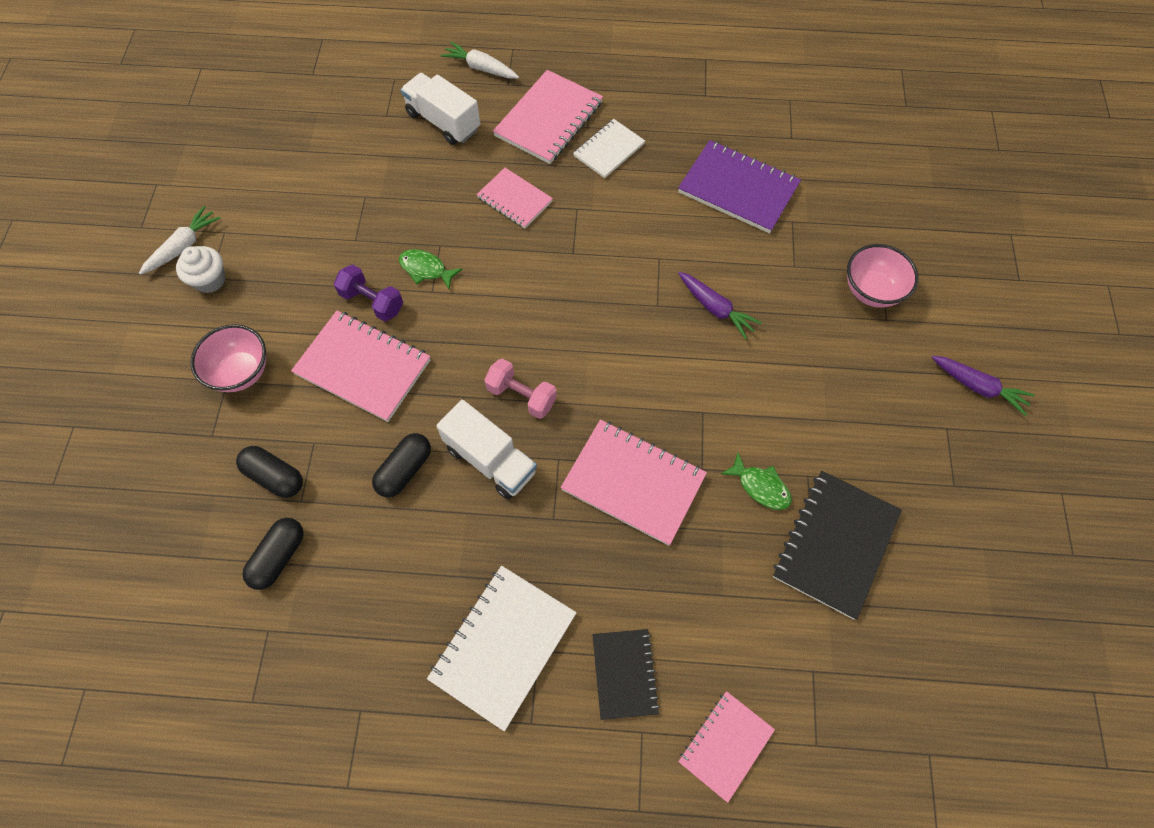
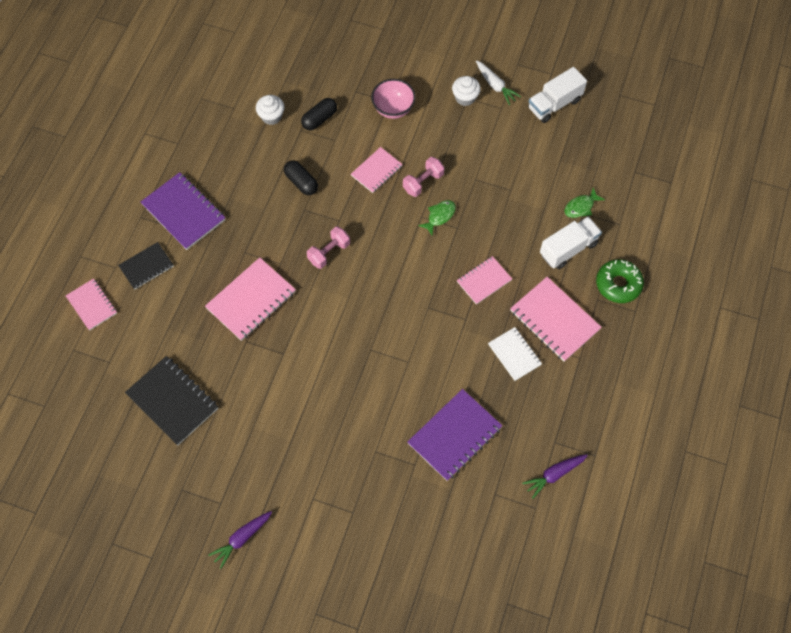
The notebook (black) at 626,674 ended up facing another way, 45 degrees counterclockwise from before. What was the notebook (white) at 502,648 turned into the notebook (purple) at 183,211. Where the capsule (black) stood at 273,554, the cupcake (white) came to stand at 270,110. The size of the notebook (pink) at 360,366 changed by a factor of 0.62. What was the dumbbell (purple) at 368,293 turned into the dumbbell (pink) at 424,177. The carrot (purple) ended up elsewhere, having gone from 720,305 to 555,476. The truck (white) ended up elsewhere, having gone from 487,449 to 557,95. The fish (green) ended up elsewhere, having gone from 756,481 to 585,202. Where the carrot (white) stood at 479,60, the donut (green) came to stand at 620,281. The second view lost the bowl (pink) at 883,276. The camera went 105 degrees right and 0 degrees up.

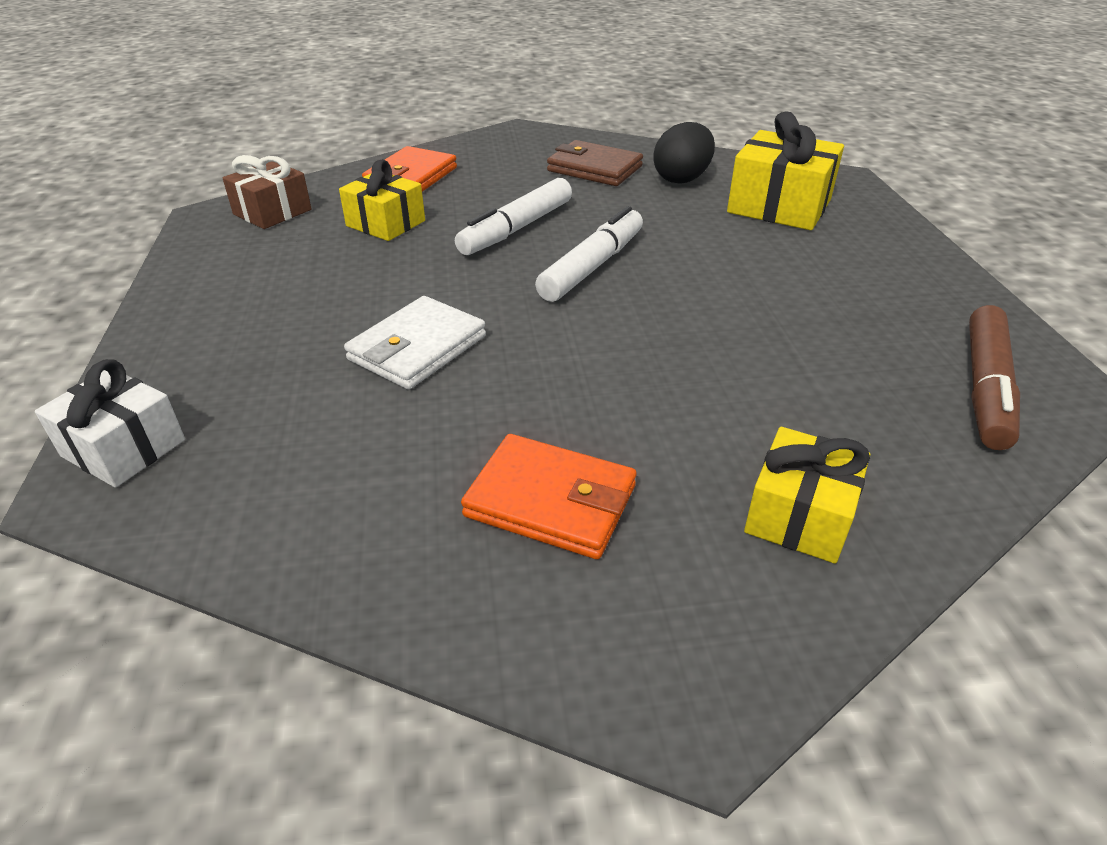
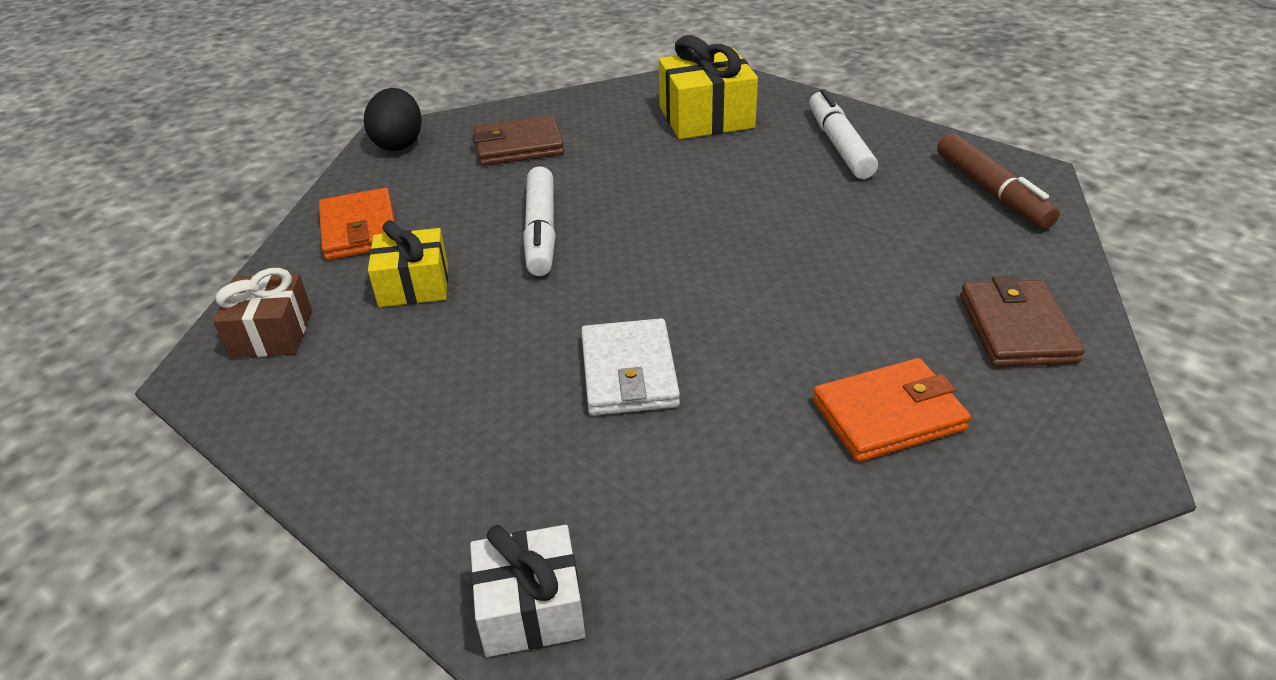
The egg (black) ended up elsewhere, having gone from 684,153 to 393,119. The marker (white) ended up elsewhere, having gone from 589,254 to 843,134. Where the gift (yellow) stood at 807,495, the wallet (brown) came to stand at 1022,321. The camera went 40 degrees left and 0 degrees up.

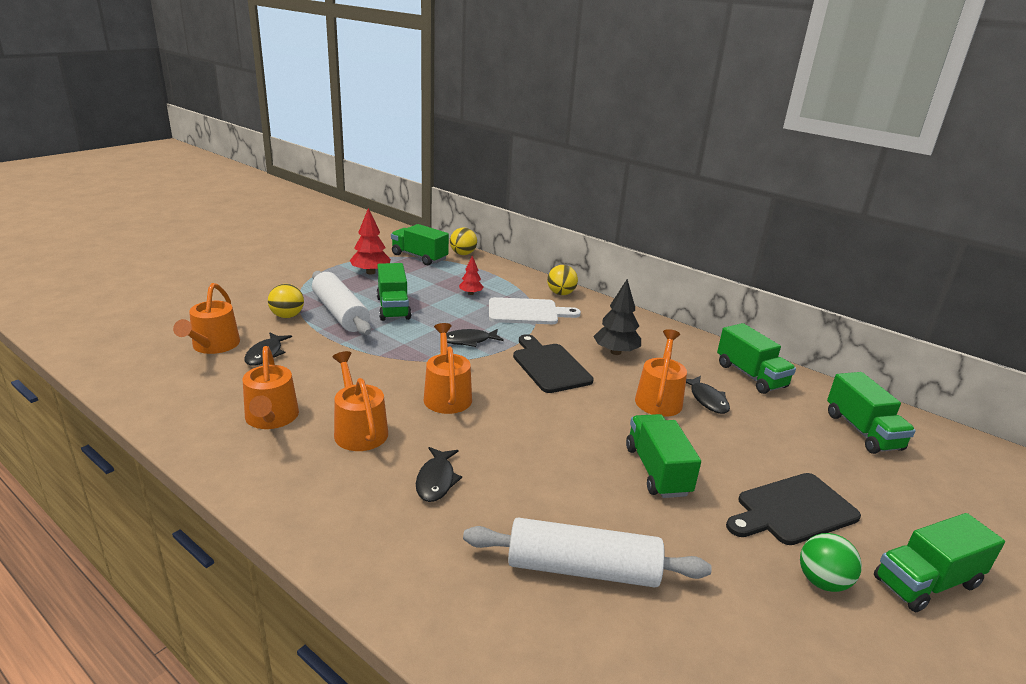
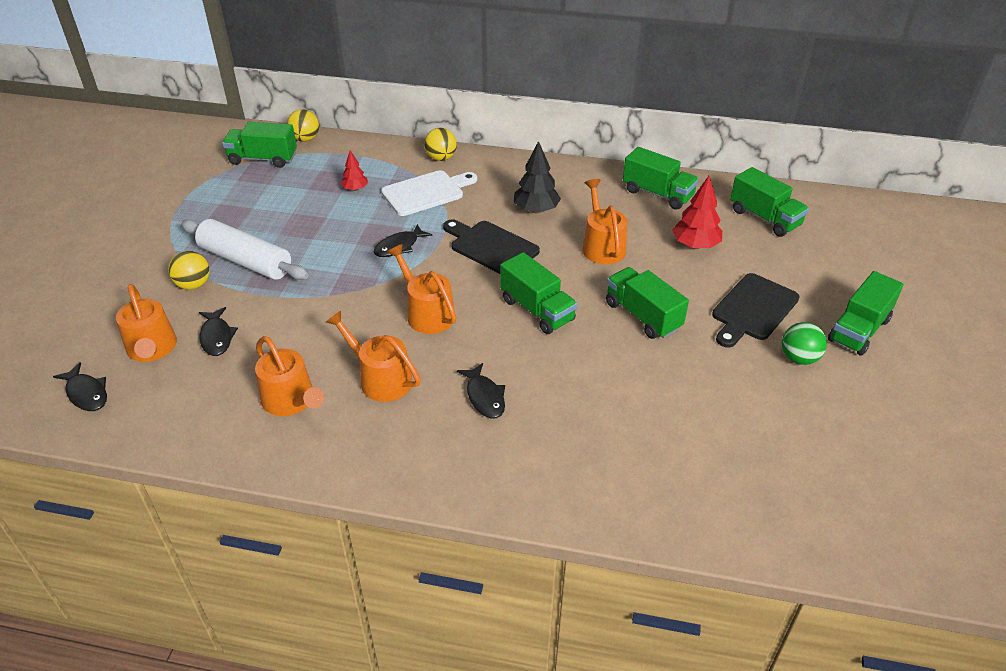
The fish (black) ended up elsewhere, having gone from 708,395 to 80,386. The truck (green) ended up elsewhere, having gone from 394,292 to 538,293. The tree (red) ended up elsewhere, having gone from 370,241 to 697,212. The second view lost the rolling pin (white) at 587,552. The camera went 25 degrees left and 15 degrees up.

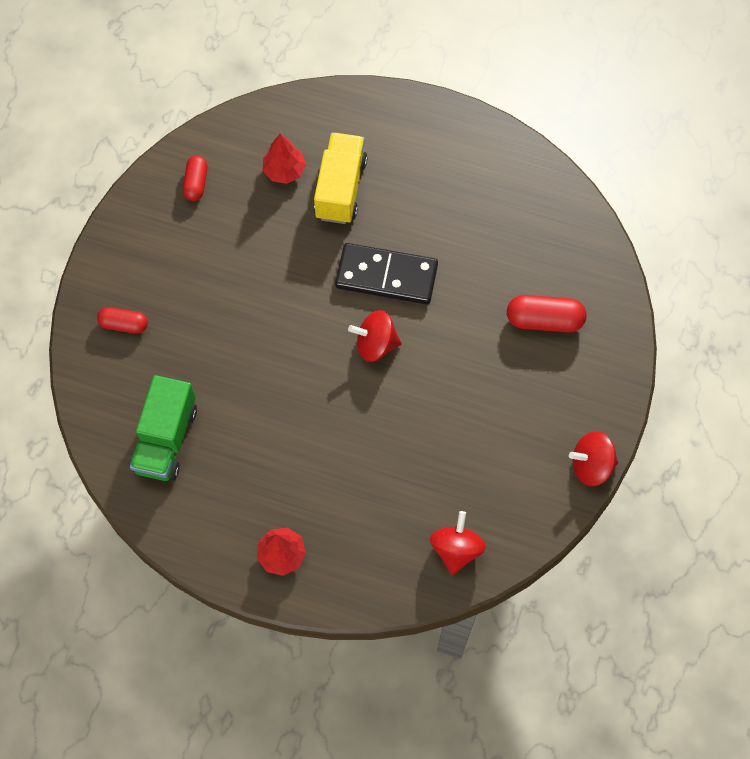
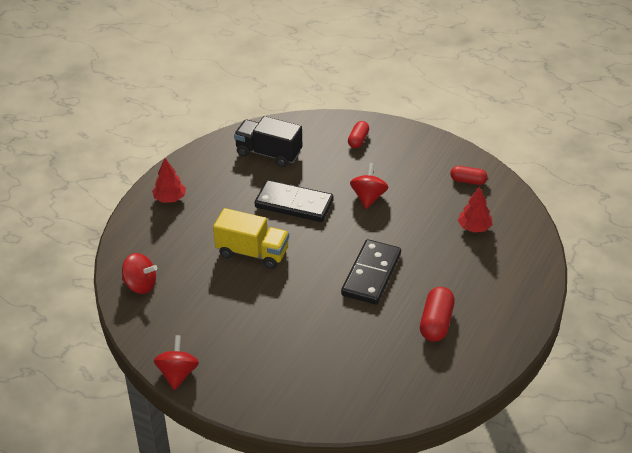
The truck (yellow) ended up elsewhere, having gone from 340,178 to 251,238. What was the truck (green) at 163,428 turned into the truck (black) at 268,141. The second view gained the domino (black) at 294,201. The spinning top (red) ended up elsewhere, having gone from 375,336 to 369,186. The capsule (red) ended up elsewhere, having gone from 546,313 to 437,314. The camera went 100 degrees right and 25 degrees down.

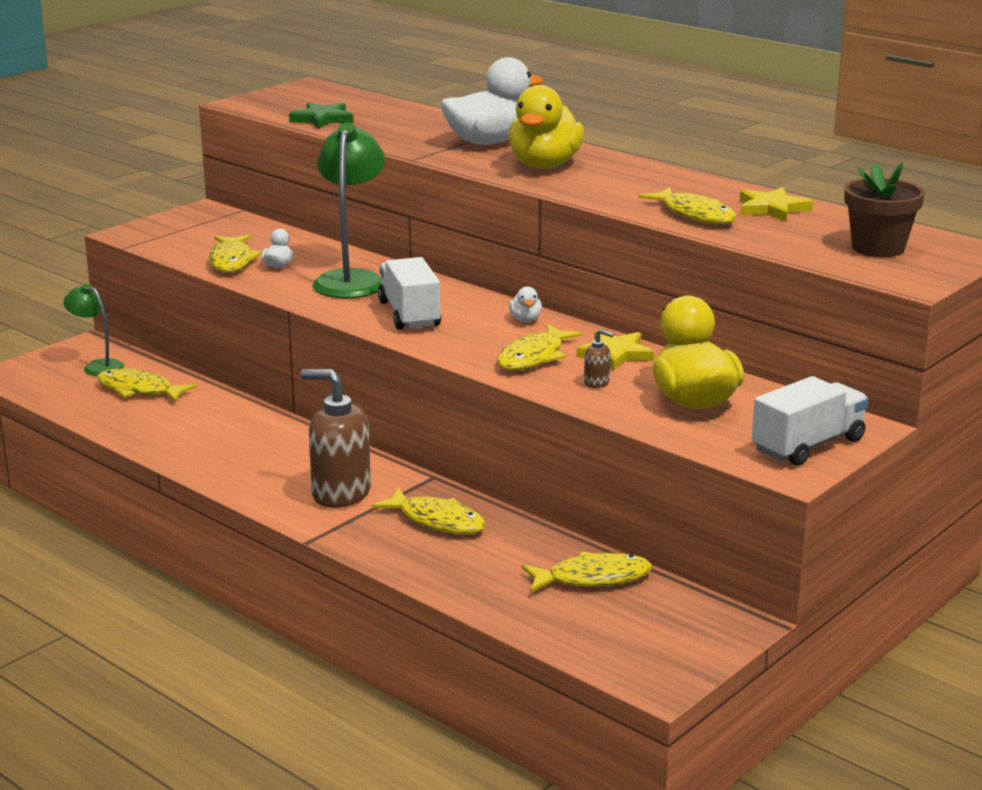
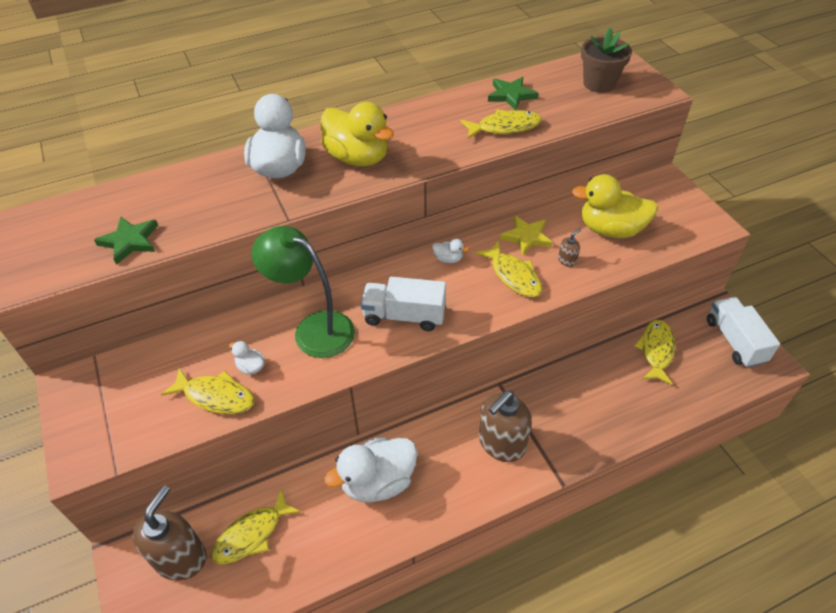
Where the lamp (green) stood at 93,330, the soap dispenser (brown) came to stand at 170,533. The second view gained the duck (white) at 370,470. What was the star (yellow) at 776,204 turned into the star (green) at 513,93. The truck (white) ended up elsewhere, having gone from 810,421 to 743,332. The second view lost the fish (yellow) at 429,511. The camera went 65 degrees left and 25 degrees up.

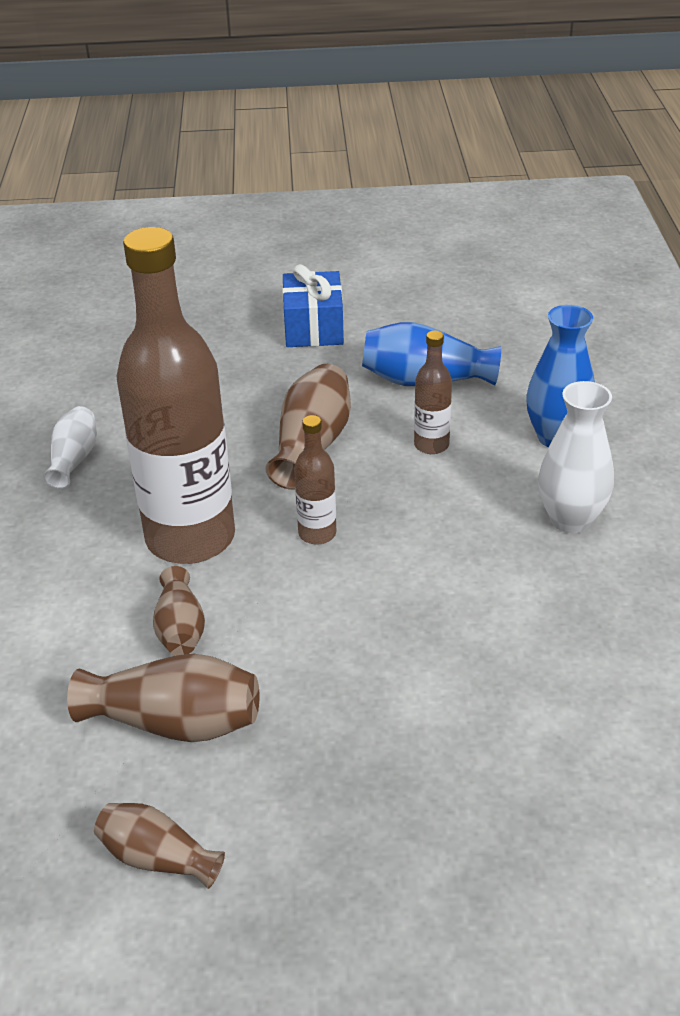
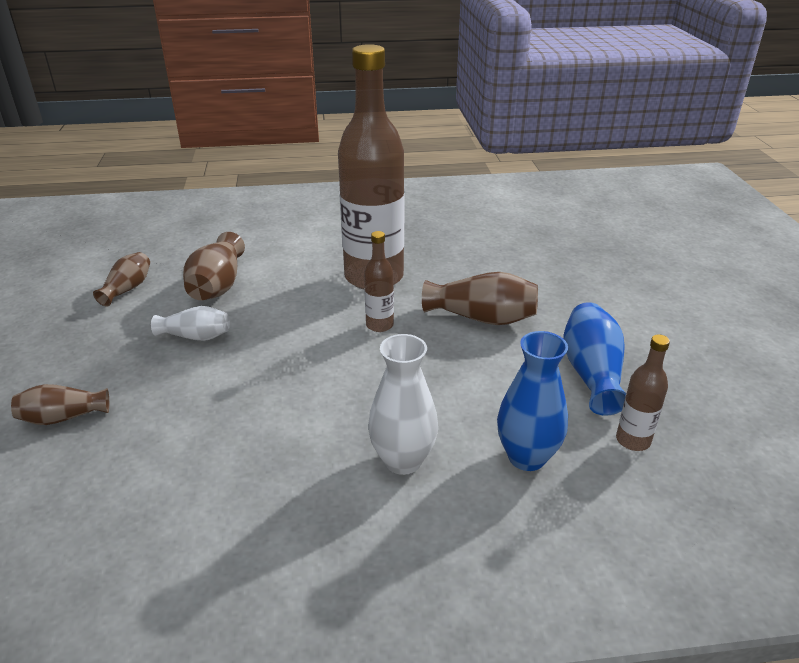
The vase (brown) ended up elsewhere, having gone from 179,610 to 60,404. The vase (white) ended up elsewhere, having gone from 70,447 to 190,323. The bottle (brown) ended up elsewhere, having gone from 433,392 to 643,393. The second view lost the gift (blue) at 313,305. The camera went 85 degrees right and 5 degrees down.

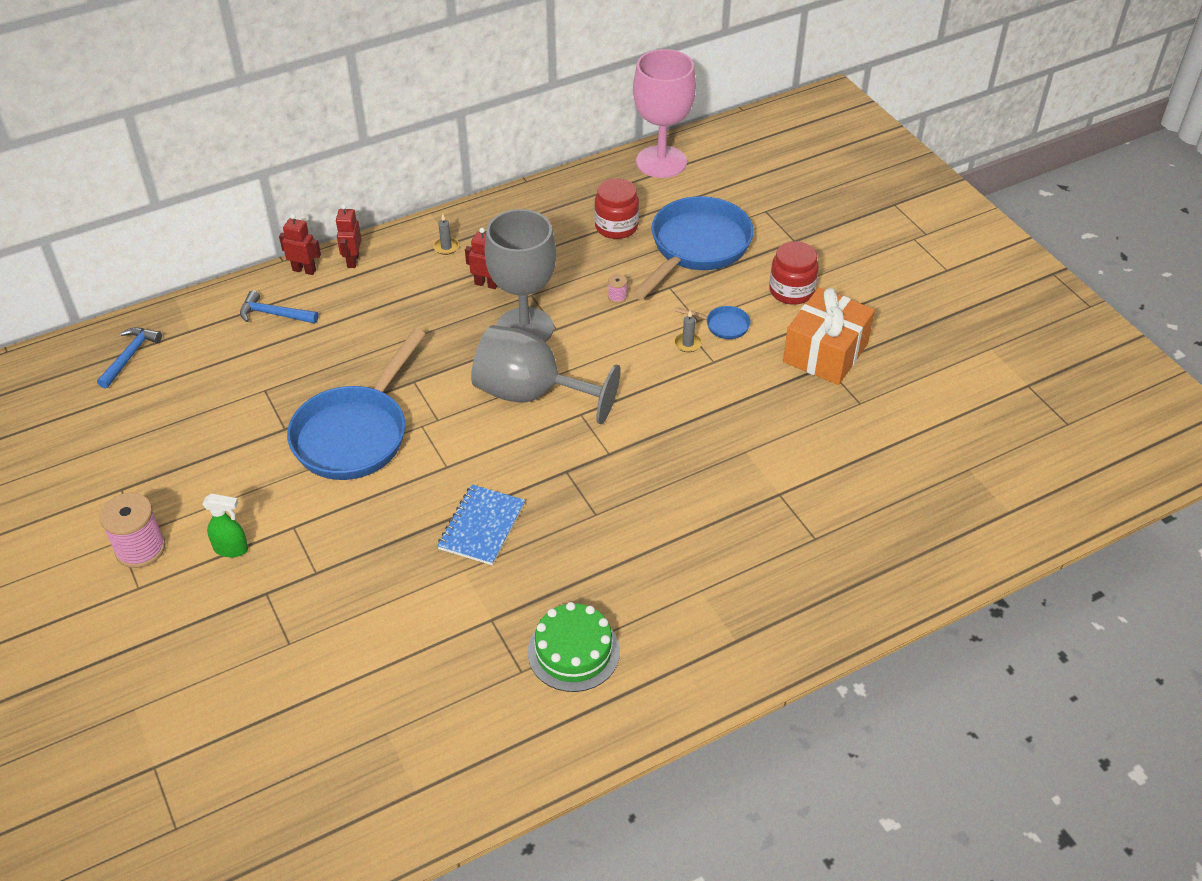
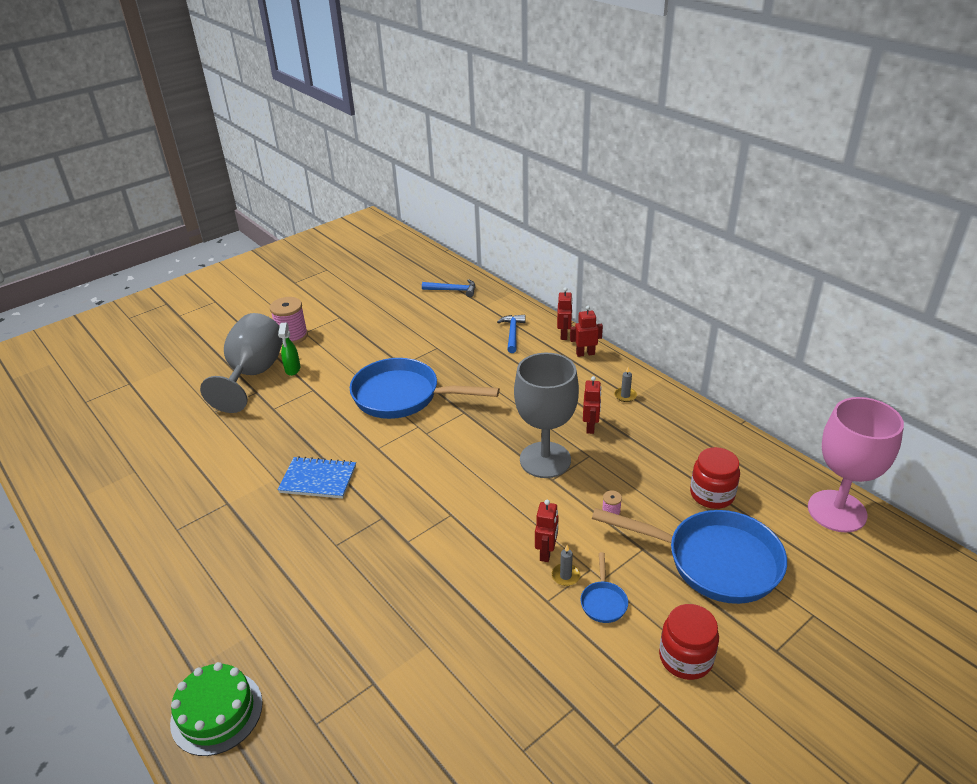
The cake (green) ended up elsewhere, having gone from 574,647 to 216,709. The goblet (grey) ended up elsewhere, having gone from 546,374 to 241,363. The second view gained the robot (red) at 547,531. The second view lost the gift (orange) at 829,336. The camera went 80 degrees right and 10 degrees down.

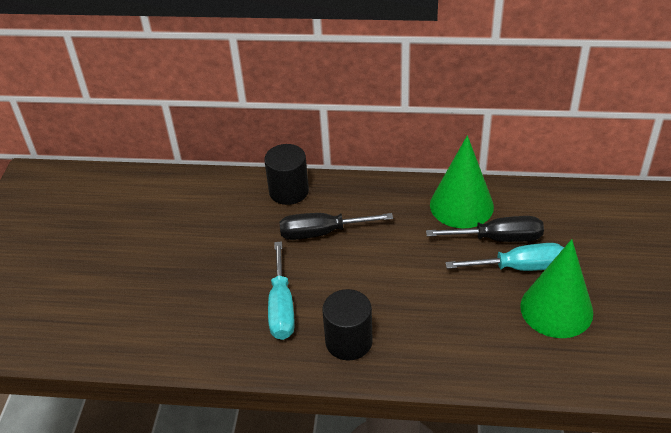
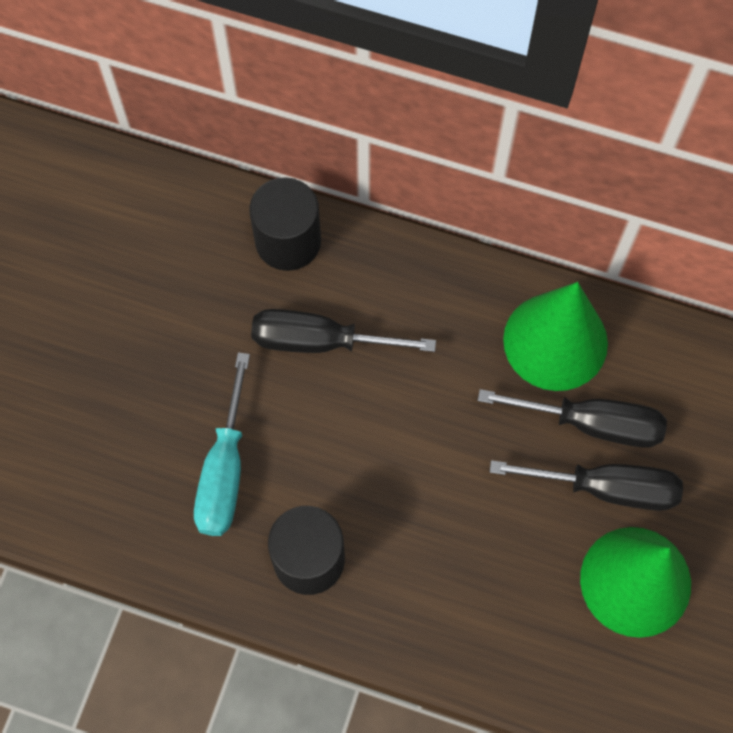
What was the screwdriver (turquoise) at 504,257 turned into the screwdriver (black) at 586,485. The camera went 10 degrees right and 25 degrees up.

